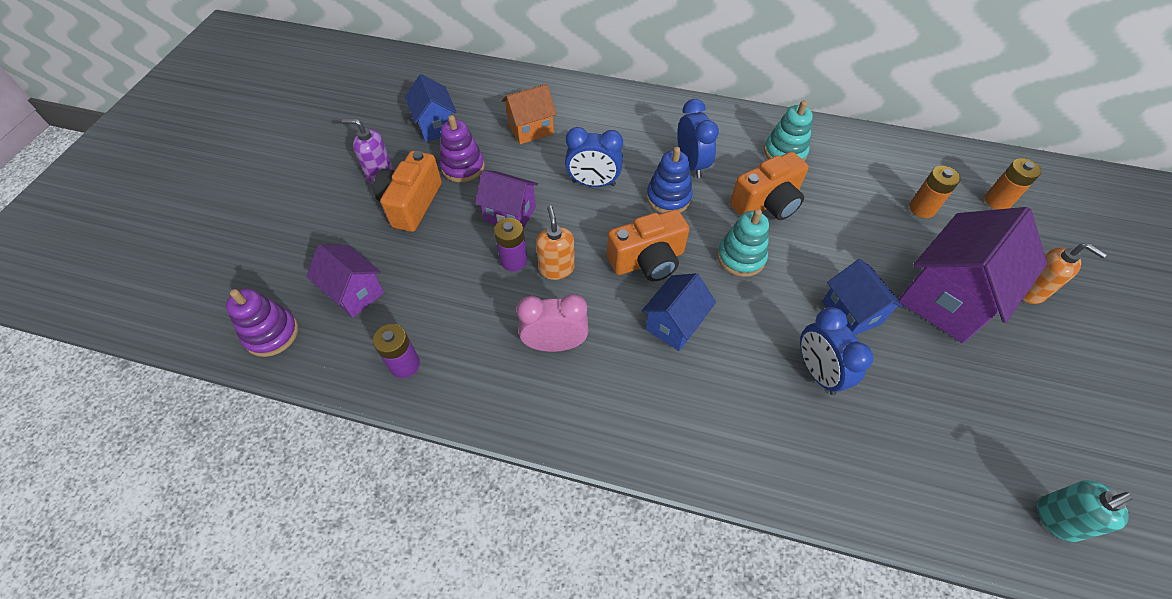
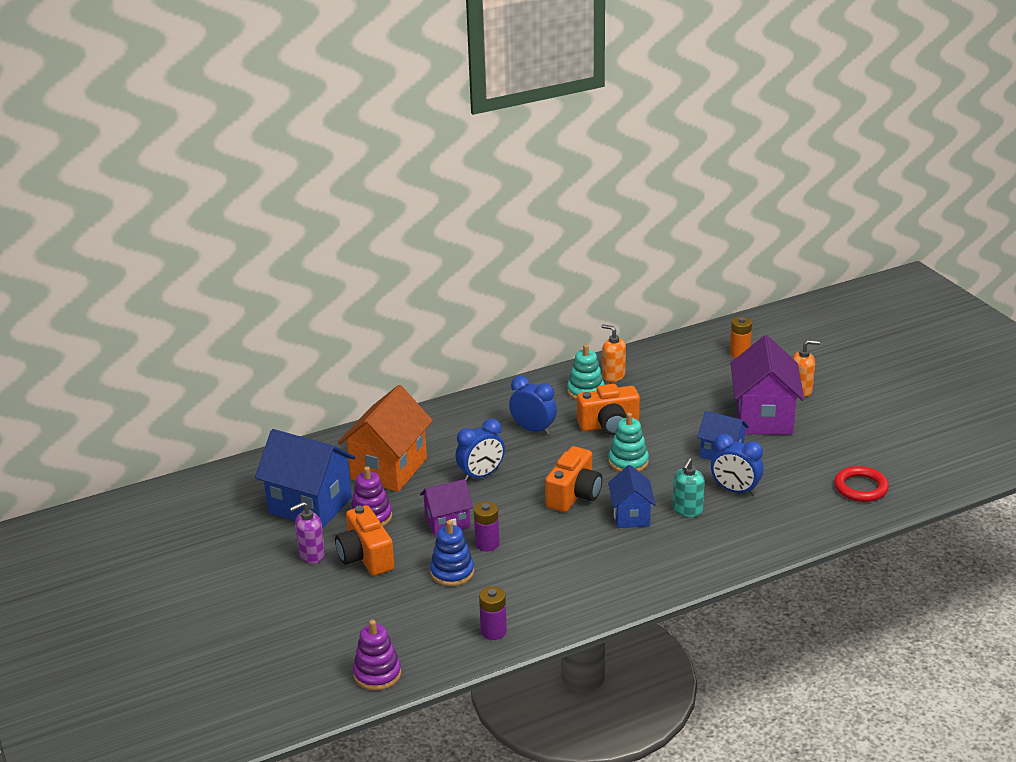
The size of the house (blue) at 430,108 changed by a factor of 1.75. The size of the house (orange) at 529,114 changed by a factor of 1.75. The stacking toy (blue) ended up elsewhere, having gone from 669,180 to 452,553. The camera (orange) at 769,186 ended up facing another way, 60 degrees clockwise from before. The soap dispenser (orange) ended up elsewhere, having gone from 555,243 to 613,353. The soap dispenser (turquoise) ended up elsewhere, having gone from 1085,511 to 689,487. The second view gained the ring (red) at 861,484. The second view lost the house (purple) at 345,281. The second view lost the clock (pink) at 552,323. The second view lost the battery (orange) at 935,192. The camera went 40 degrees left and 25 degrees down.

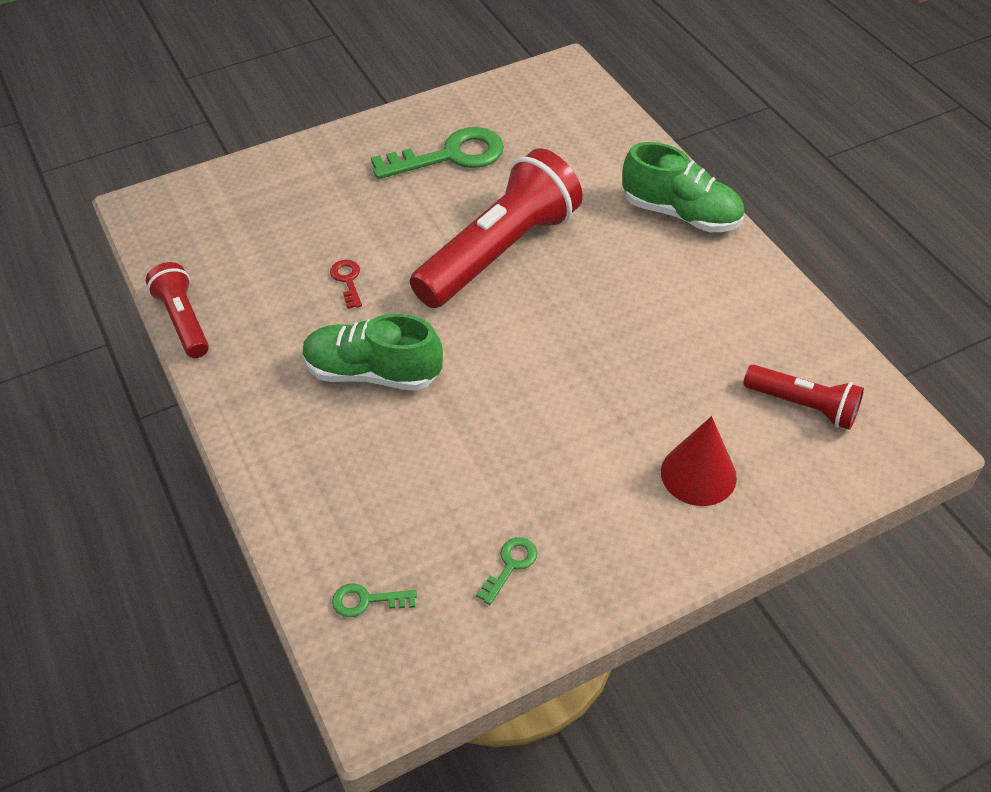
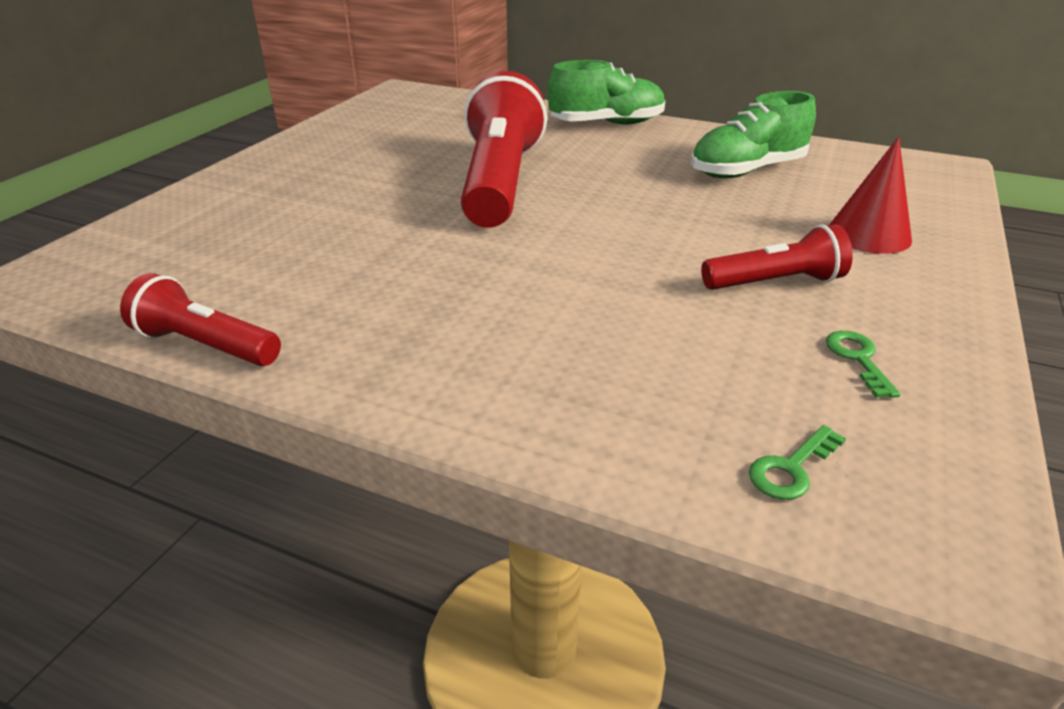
The shoe (green) ended up elsewhere, having gone from 373,352 to 753,134. The flashlight (red) ended up elsewhere, having gone from 803,397 to 777,257. The second view lost the key (red) at 346,284. The second view lost the key (green) at 437,153. The camera went 40 degrees left and 15 degrees down.

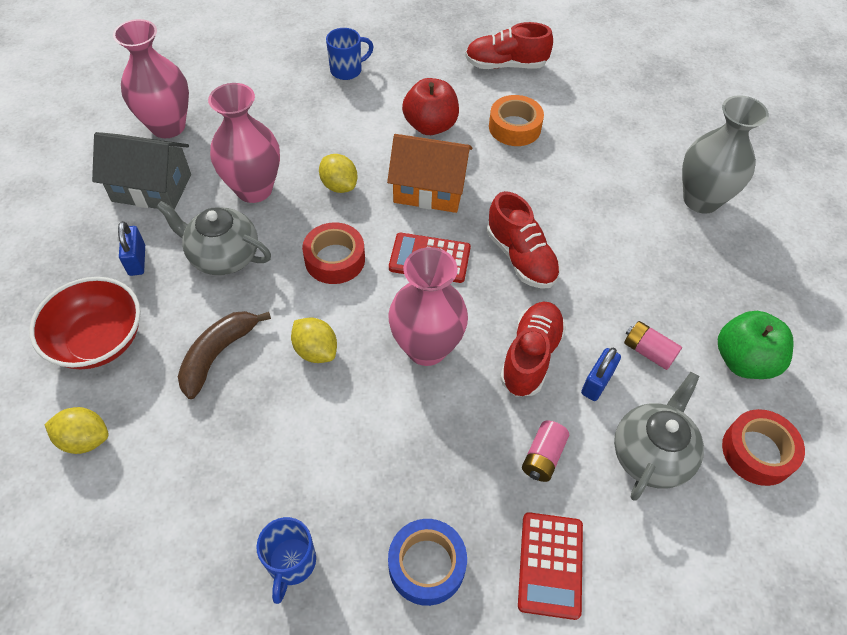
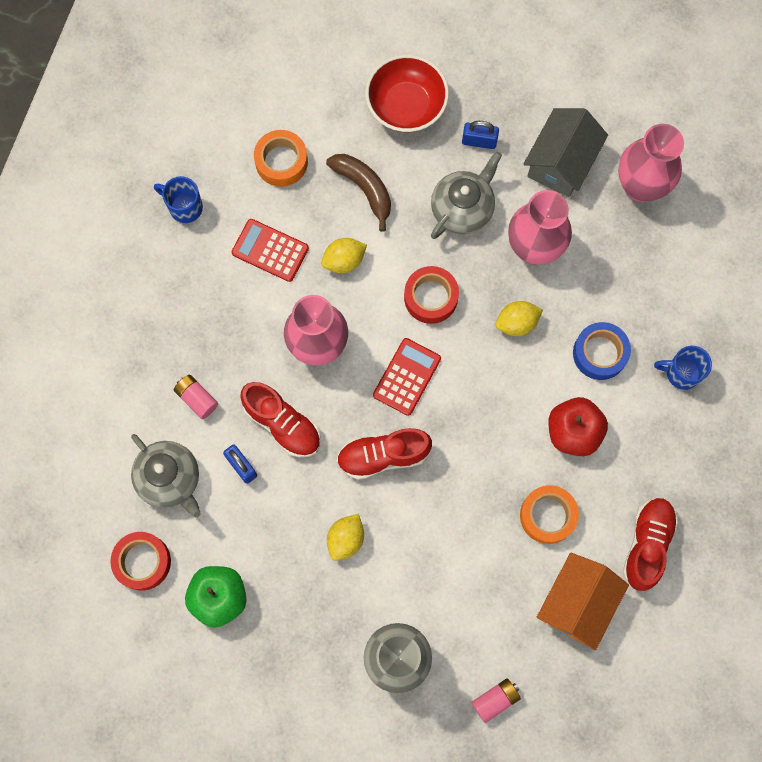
The calculator (red) ended up elsewhere, having gone from 550,566 to 270,250. The second view gained the tape (orange) at 281,158. The lemon (yellow) ended up elsewhere, having gone from 76,430 to 345,537. The battery (pink) ended up elsewhere, having gone from 653,345 to 496,700. The house (orange) ended up elsewhere, having gone from 429,173 to 583,601. The tape (blue) ended up elsewhere, having gone from 427,562 to 602,351. The mug (blue) at 350,54 ended up facing another way, 105 degrees clockwise from before. The camera went 110 degrees right and 20 degrees up.

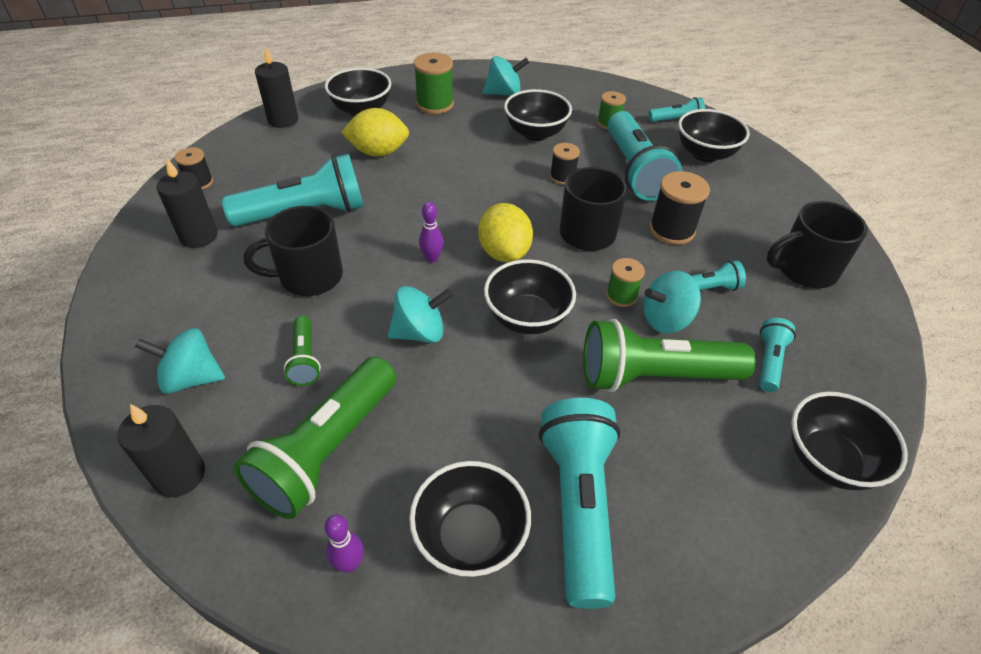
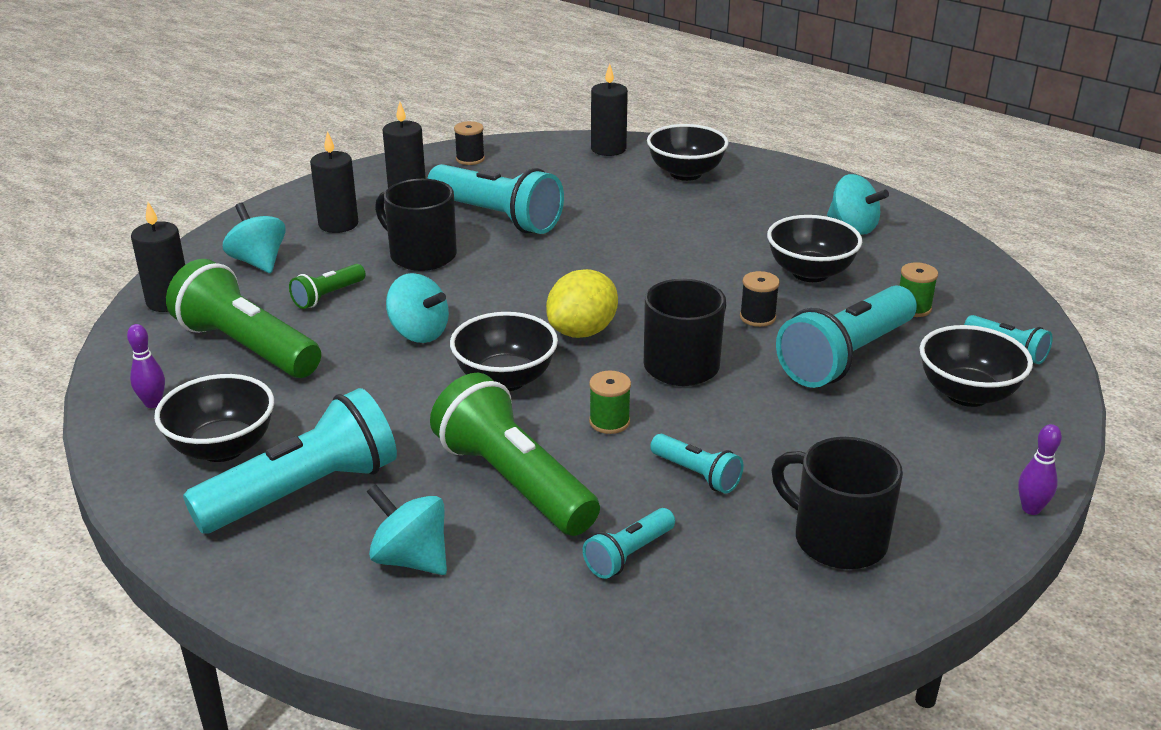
The flashlight (green) at 315,438 ended up facing another way, 45 degrees clockwise from before. The second view gained the candle (black) at 334,182. The spinning top (turquoise) ended up elsewhere, having gone from 672,302 to 407,529. The flashlight (turquoise) at 777,355 ended up facing another way, 150 degrees clockwise from before. The bowling pin (purple) ended up elsewhere, having gone from 431,232 to 1040,469. The second view lost the lemon (yellow) at 375,132. The second view lost the spool (green) at 434,83. The second view lost the spool (black) at 679,208. The second view lost the bowl (black) at 849,441. The camera went 55 degrees right and 15 degrees down.

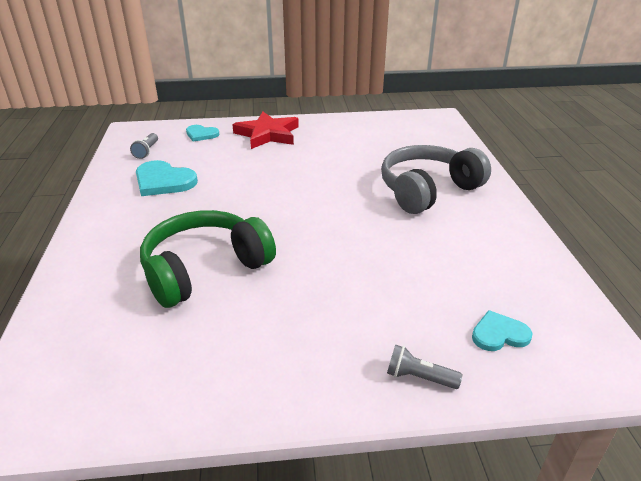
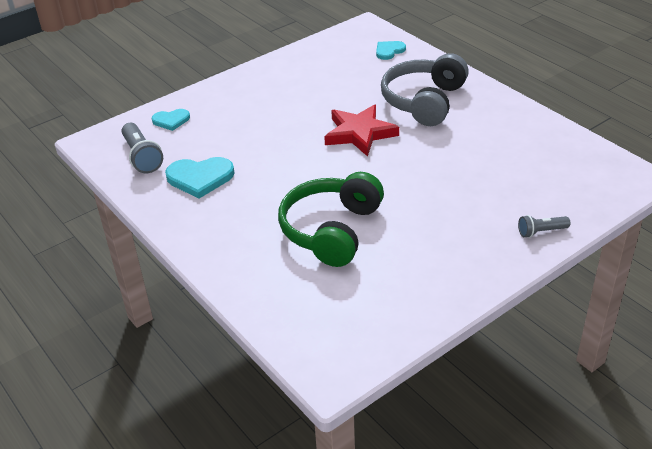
The size of the flashlight (grey) at 144,146 changed by a factor of 1.65. The star (red) ended up elsewhere, having gone from 265,130 to 361,130. The heart (turquoise) ended up elsewhere, having gone from 502,330 to 391,50. The camera went 30 degrees left and 5 degrees up.

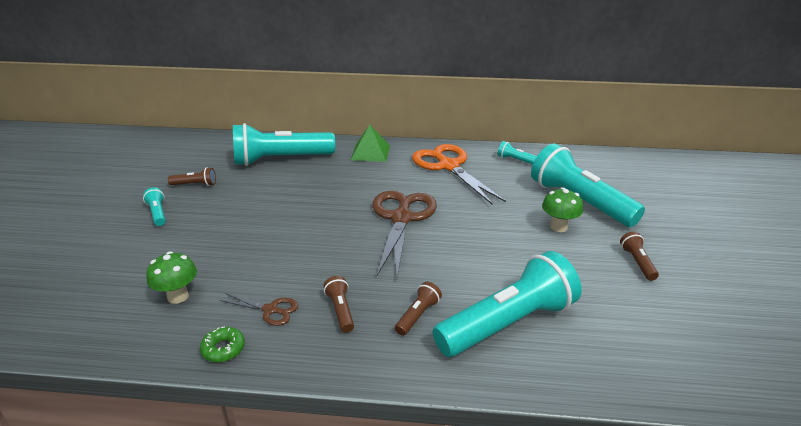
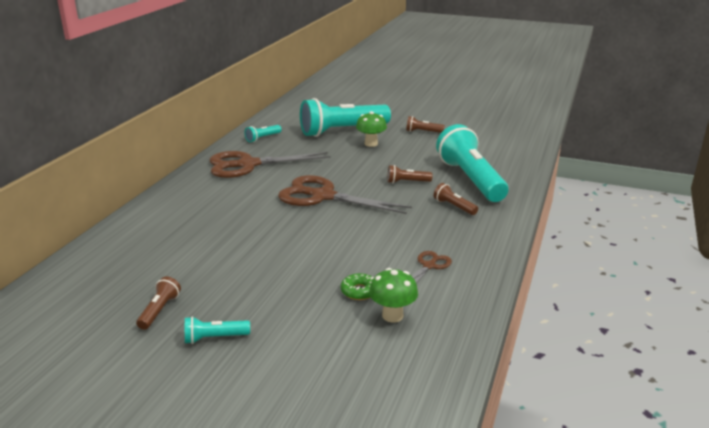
What was the scissors (orange) at 459,174 turned into the scissors (brown) at 270,164. The donut (green) ended up elsewhere, having gone from 222,344 to 357,286. The flashlight (brown) ended up elsewhere, having gone from 339,304 to 410,174. The second view lost the flashlight (turquoise) at 284,144. The second view lost the pyramid (green) at 370,143. The camera went 75 degrees left and 5 degrees down.

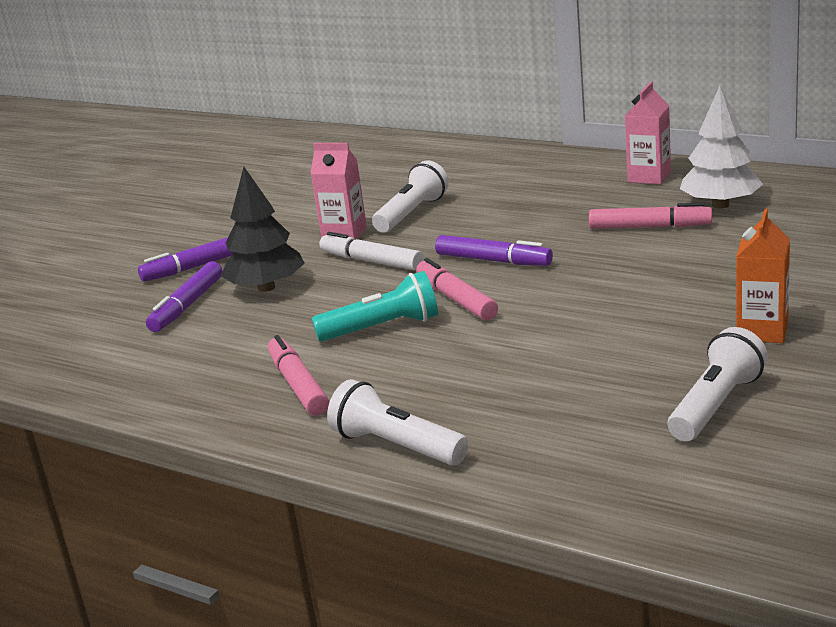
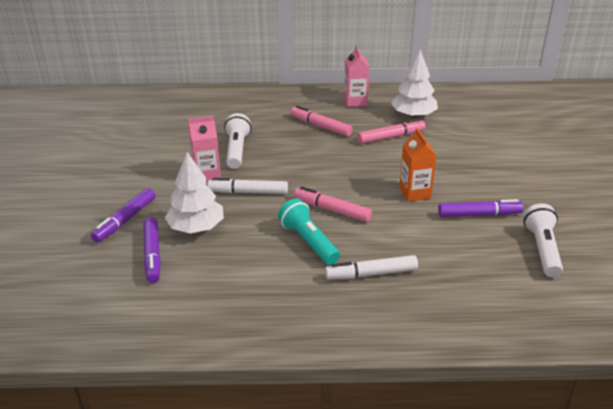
What was the tree (black) at 262,229 turned into the tree (white) at 194,192. The flashlight (turquoise) at 375,306 ended up facing another way, 75 degrees counterclockwise from before. The marker (pink) ended up elsewhere, having gone from 298,375 to 322,121. The second view gained the marker (white) at 371,267. The carton (orange) ended up elsewhere, having gone from 763,276 to 418,165. The marker (purple) ended up elsewhere, having gone from 494,250 to 481,208. The second view lost the flashlight (white) at 397,422. The camera went 35 degrees left and 10 degrees up.

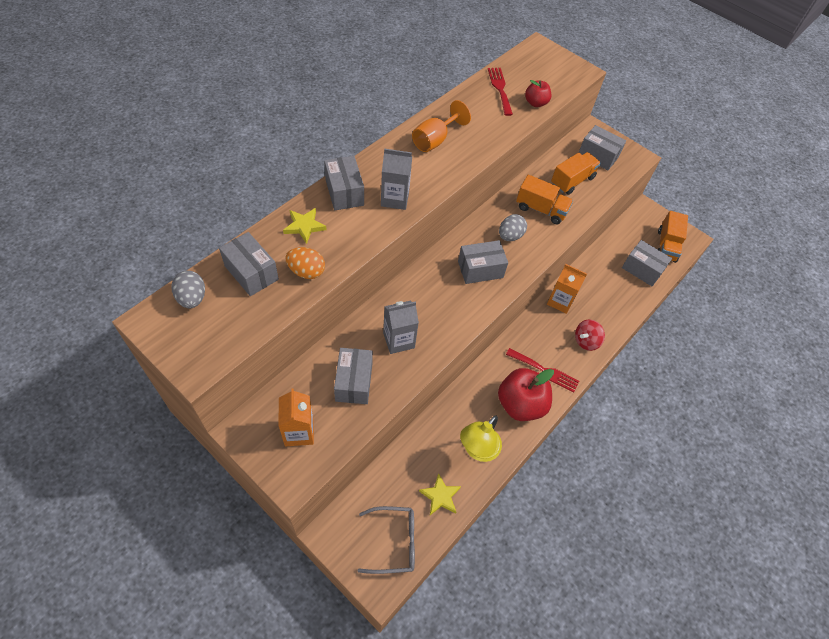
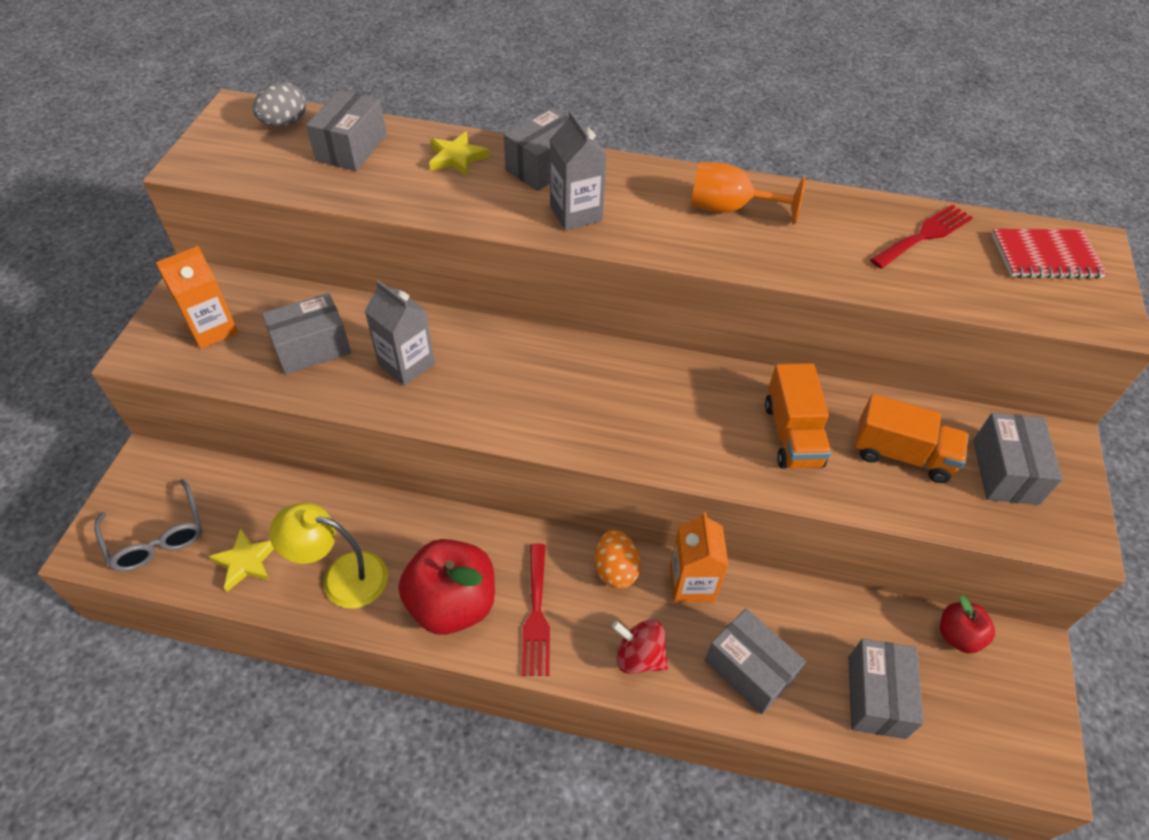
The egg (orange) ended up elsewhere, having gone from 305,263 to 618,559. The box (grey) ended up elsewhere, having gone from 483,262 to 755,661. The apple (red) ended up elsewhere, having gone from 538,93 to 967,624. The second view gained the notebook (red) at 1049,254. The second view lost the egg (grey) at 513,227. The second view lost the truck (orange) at 673,237. The camera went 65 degrees right and 5 degrees down.

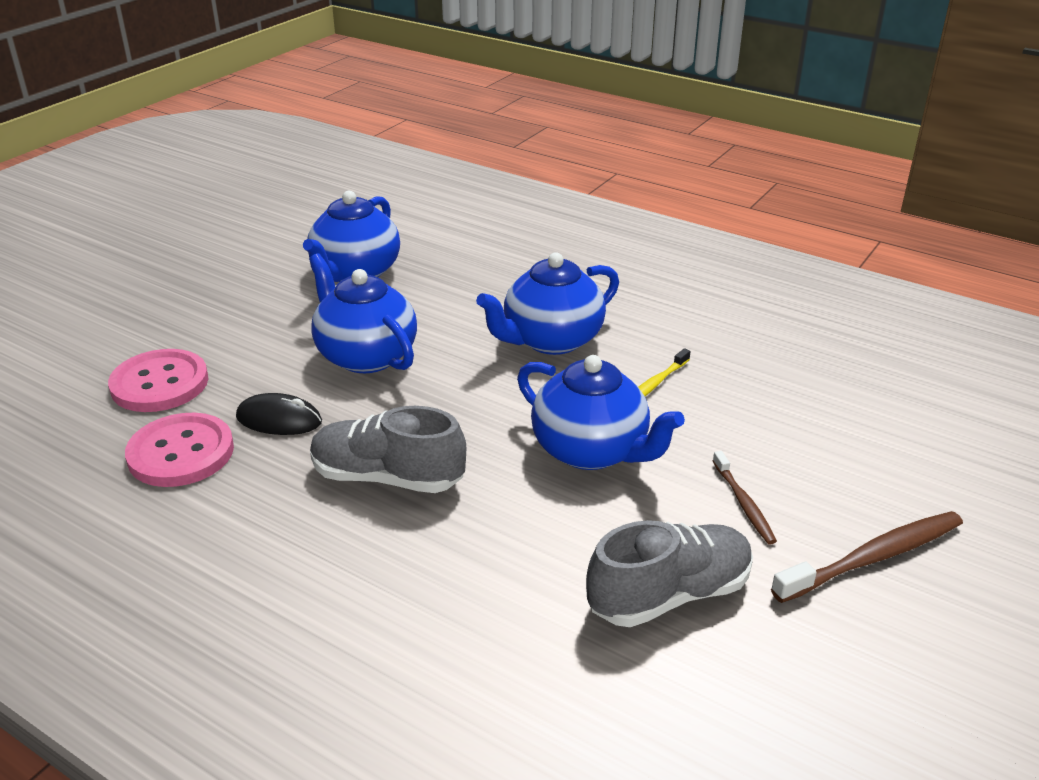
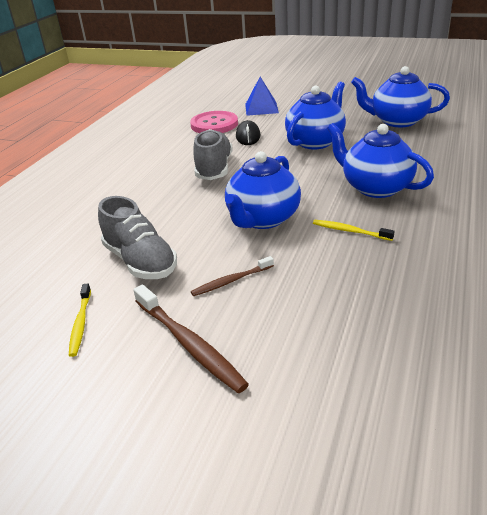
The second view gained the toothbrush (yellow) at 80,320. Where the button (pink) stood at 158,380, the pyramid (blue) came to stand at 262,96. The camera went 80 degrees right and 0 degrees up.

